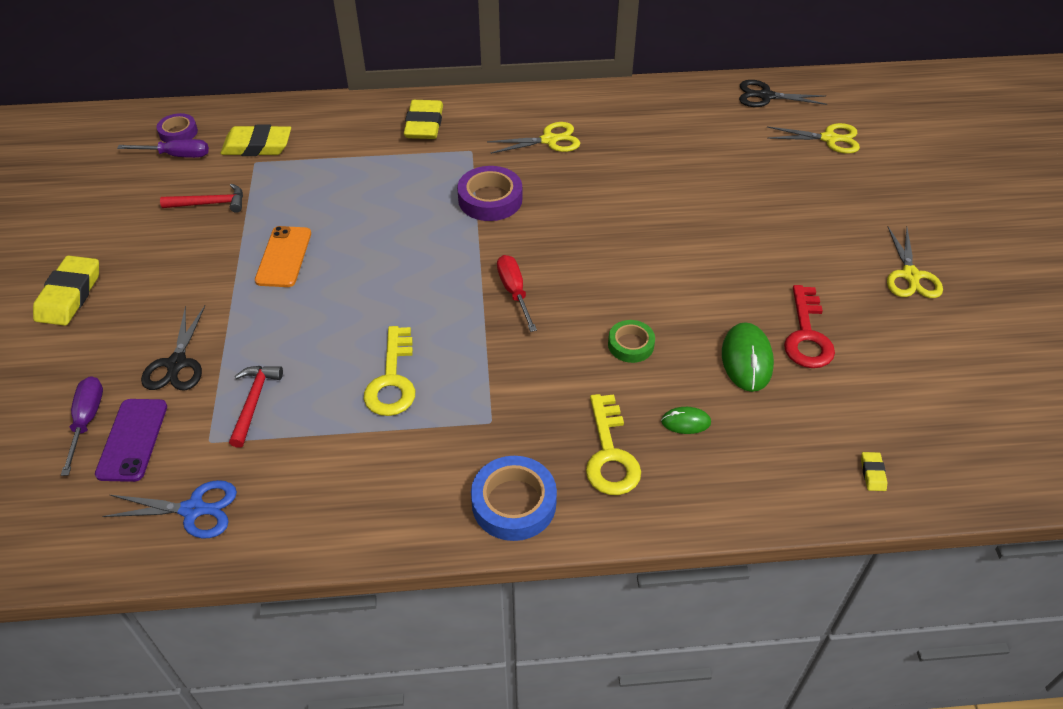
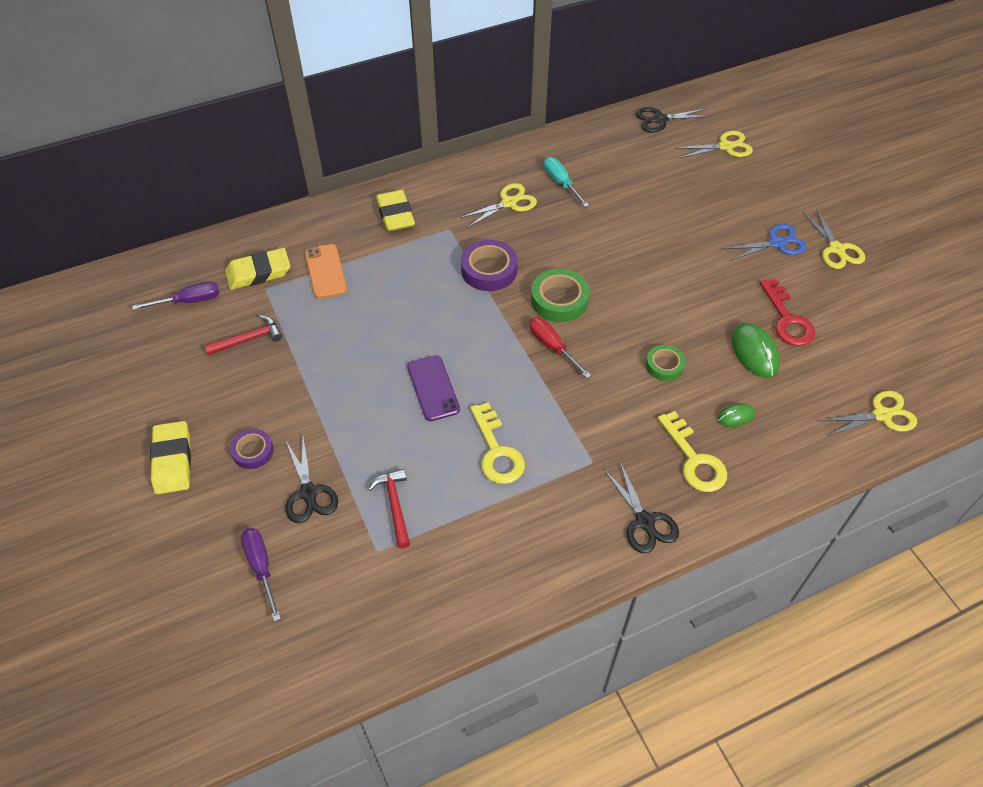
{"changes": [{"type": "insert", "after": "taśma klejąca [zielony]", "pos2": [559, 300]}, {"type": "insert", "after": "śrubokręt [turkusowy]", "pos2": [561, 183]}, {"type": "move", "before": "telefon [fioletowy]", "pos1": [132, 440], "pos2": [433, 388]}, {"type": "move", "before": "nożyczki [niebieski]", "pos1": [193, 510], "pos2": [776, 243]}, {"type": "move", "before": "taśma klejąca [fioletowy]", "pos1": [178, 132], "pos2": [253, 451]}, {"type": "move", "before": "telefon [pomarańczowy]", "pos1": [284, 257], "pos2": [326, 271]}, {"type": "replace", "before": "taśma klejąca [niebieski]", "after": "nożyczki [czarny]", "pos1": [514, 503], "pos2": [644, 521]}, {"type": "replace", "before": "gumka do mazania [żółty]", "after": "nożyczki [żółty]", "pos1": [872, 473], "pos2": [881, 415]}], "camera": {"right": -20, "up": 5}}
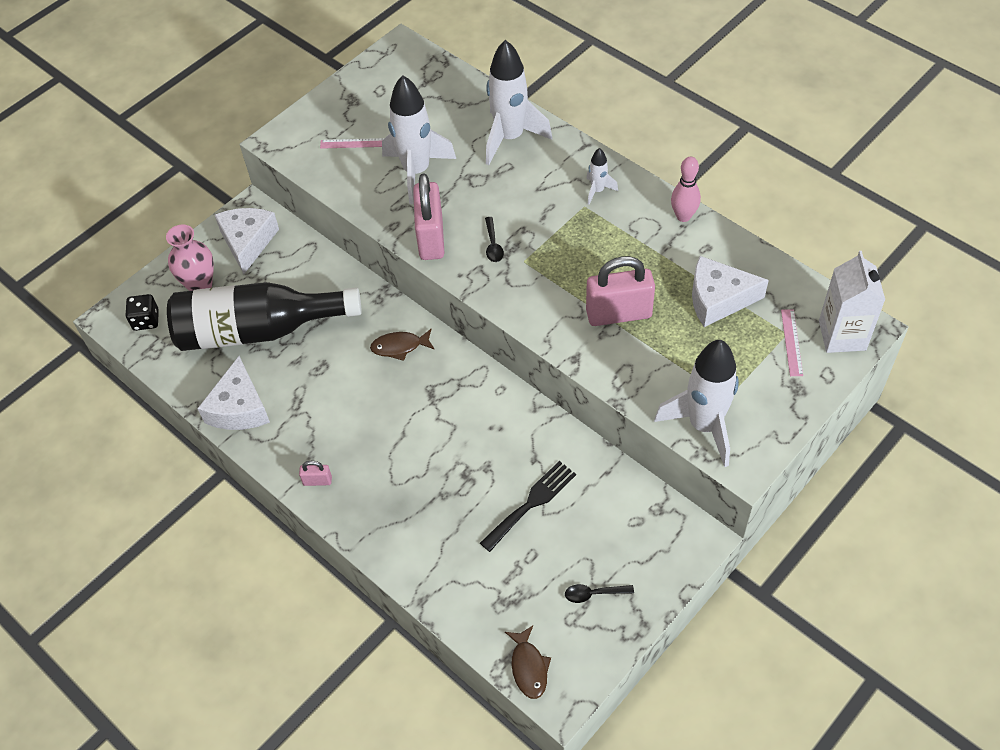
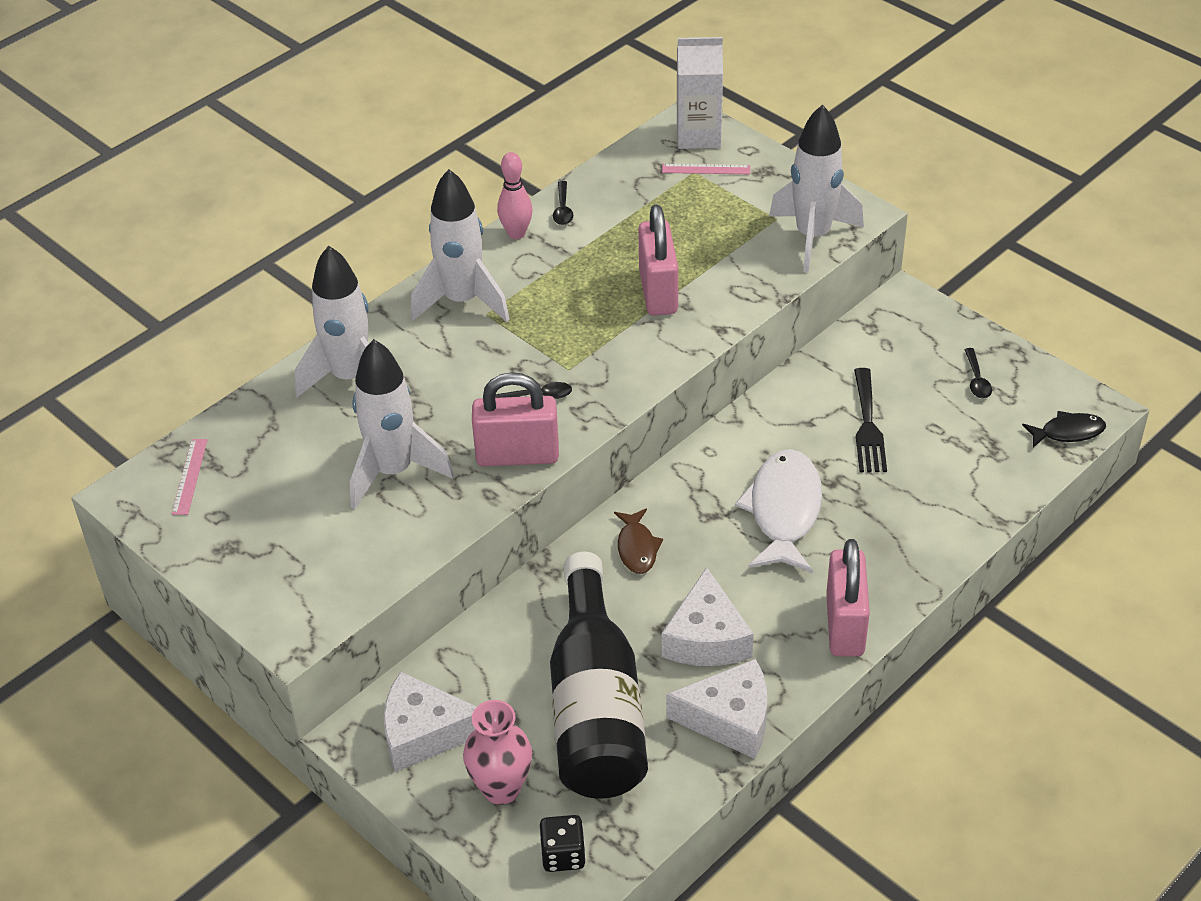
{"changes": [{"type": "insert", "after": "łyżka [czarny]", "pos2": [563, 209]}, {"type": "insert", "after": "ryba [biały]", "pos2": [784, 511]}, {"type": "move", "before": "linijka [różowy]", "pos1": [355, 143], "pos2": [190, 476]}, {"type": "move", "before": "ser [biały]", "pos1": [718, 299], "pos2": [706, 638]}, {"type": "recolor", "before": "ryba [brązowy]", "after": "ryba [czarny]", "pos1": [529, 667], "pos2": [1068, 432]}, {"type": "rotate", "before": "widelec [czarny]", "pos1": [531, 503], "pos2": [868, 426], "turn": -135}, {"type": "resize", "before": "kłódka [różowy]", "pos1": [317, 481], "pos2": [845, 625], "scale": 2.25}, {"type": "resize", "before": "rakieta [biały]", "pos1": [597, 191], "pos2": [462, 301], "scale": 2.14}], "camera": {"right": -90, "up": -10}}
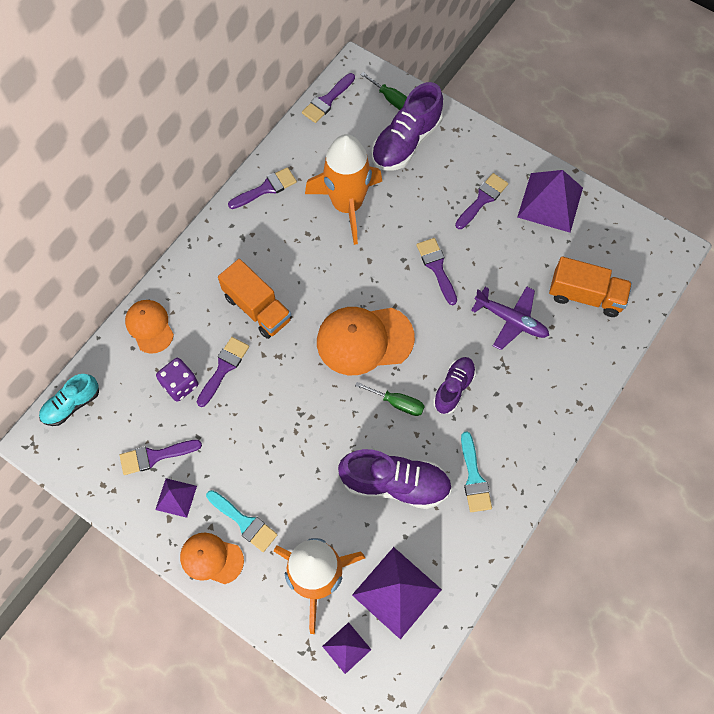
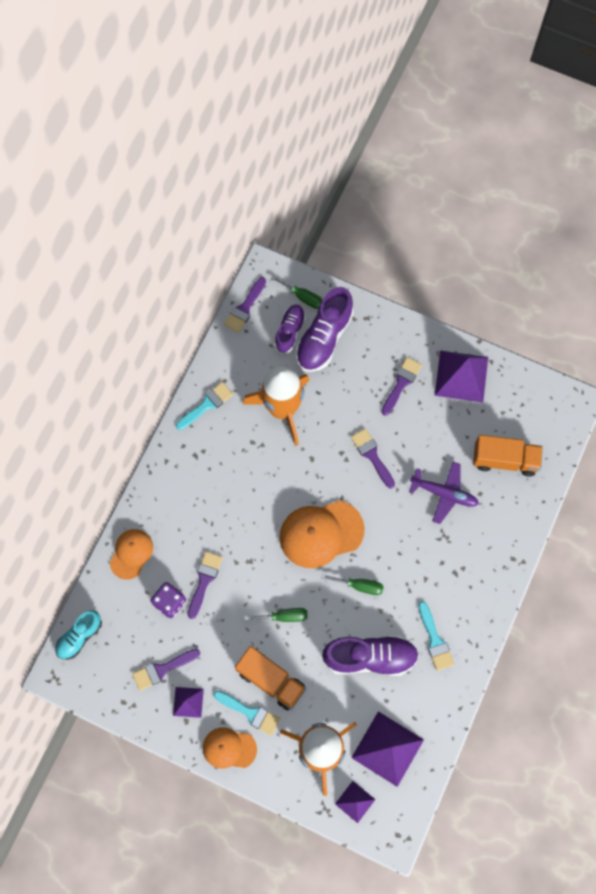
{"changes": [{"type": "insert", "after": "śrubokręt [zielony]", "pos2": [284, 616]}, {"type": "move", "before": "ciężarówka [pomarańczowy]", "pos1": [257, 308], "pos2": [271, 680]}, {"type": "move", "before": "but [fioletowy]", "pos1": [453, 388], "pos2": [290, 331]}, {"type": "recolor", "before": "pędzel [fioletowy]", "after": "pędzel [turkusowy]", "pos1": [266, 188], "pos2": [207, 405]}, {"type": "rotate", "before": "czapka [pomarańczowy]", "pos1": [149, 326], "pos2": [131, 554], "turn": 60}], "camera": {"right": -10, "up": 5}}
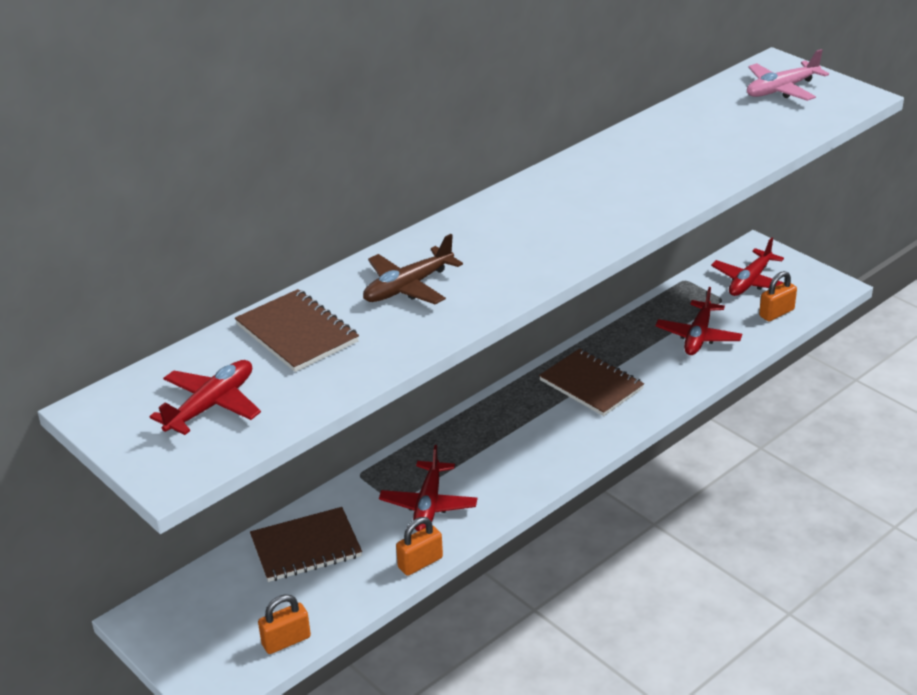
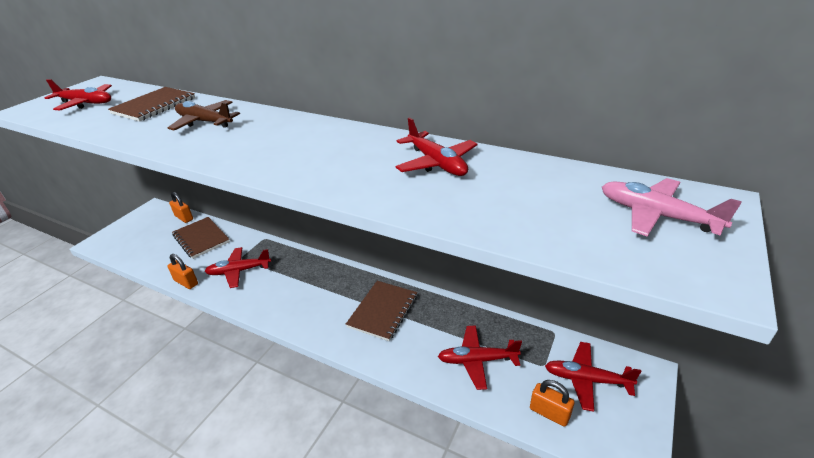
{"changes": [{"type": "insert", "after": "samolot [czerwony]", "pos2": [437, 163]}, {"type": "move", "before": "kłódka [pomarańczowy]", "pos1": [286, 641], "pos2": [184, 218]}], "camera": {"right": 70, "up": 0}}
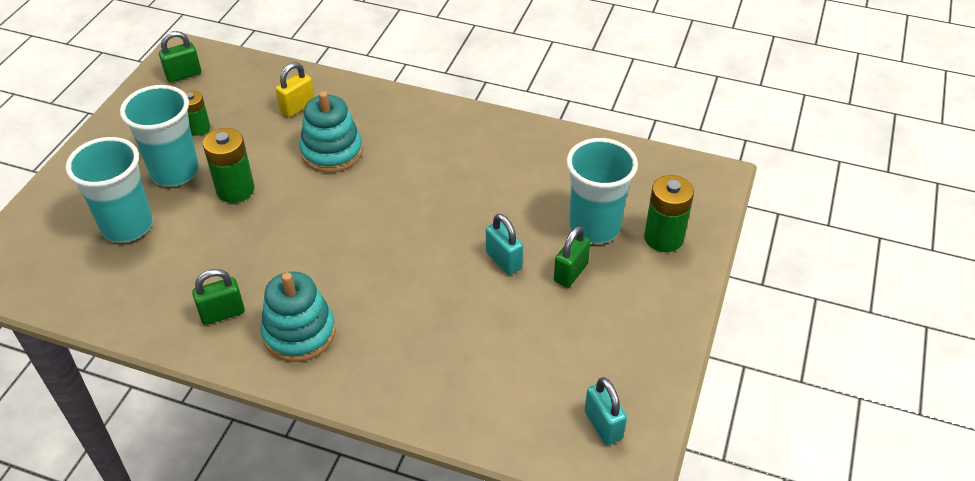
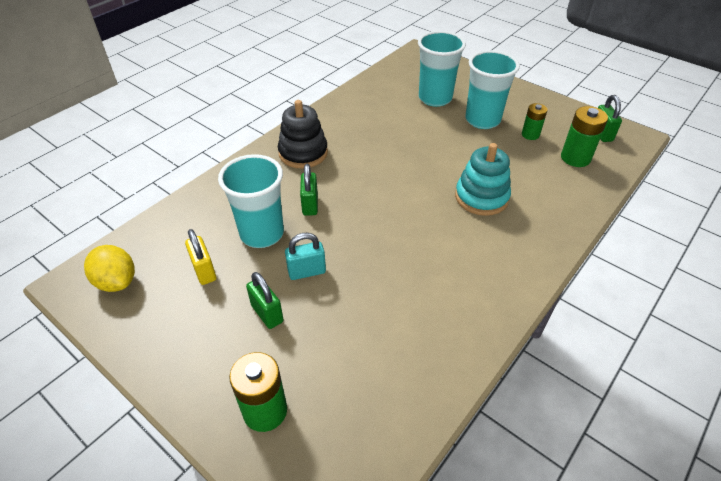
{"changes": [{"type": "move", "before": "kłódka [zielony]", "pos1": [222, 313], "pos2": [310, 205]}, {"type": "move", "before": "bateria [zielony]", "pos1": [235, 190], "pos2": [575, 158]}, {"type": "move", "before": "kłódka [żółty]", "pos1": [297, 107], "pos2": [204, 271]}, {"type": "move", "before": "szklanka [turkusowy]", "pos1": [594, 227], "pos2": [262, 234]}, {"type": "replace", "before": "kłódka [turkusowy]", "after": "cytryna [żółty]", "pos1": [603, 425], "pos2": [117, 281]}, {"type": "recolor", "before": "zabawka nakładanka [turkusowy]", "after": "zabawka nakładanka [czarny]", "pos1": [299, 333], "pos2": [303, 153]}], "camera": {"right": 110, "up": 0}}
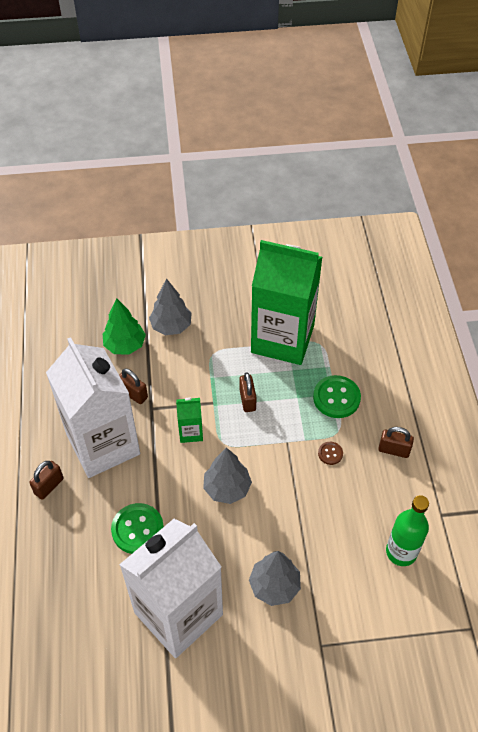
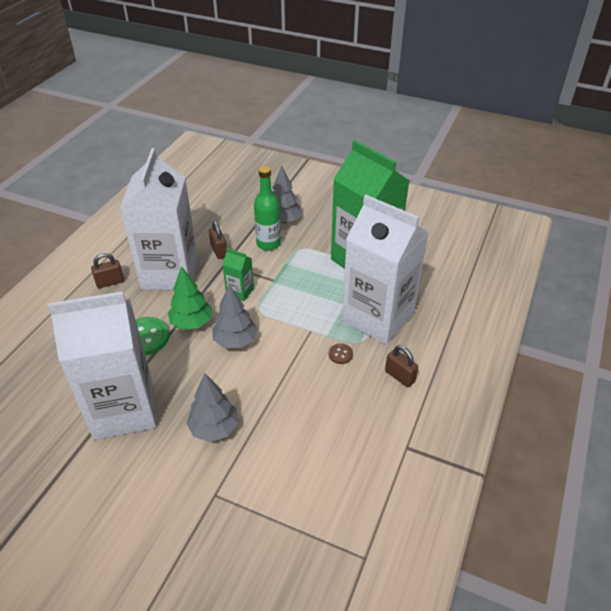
{"changes": [{"type": "delete", "before": "kłódka [brązowy]", "pos1": [247, 400]}, {"type": "move", "before": "drzewko [zielony]", "pos1": [125, 345], "pos2": [192, 323]}, {"type": "move", "before": "butelka [zielony]", "pos1": [401, 552], "pos2": [268, 244]}, {"type": "replace", "before": "guzik [zielony]", "after": "karton mleka [biały]", "pos1": [336, 398], "pos2": [378, 317]}], "camera": {"right": 30, "up": -10}}
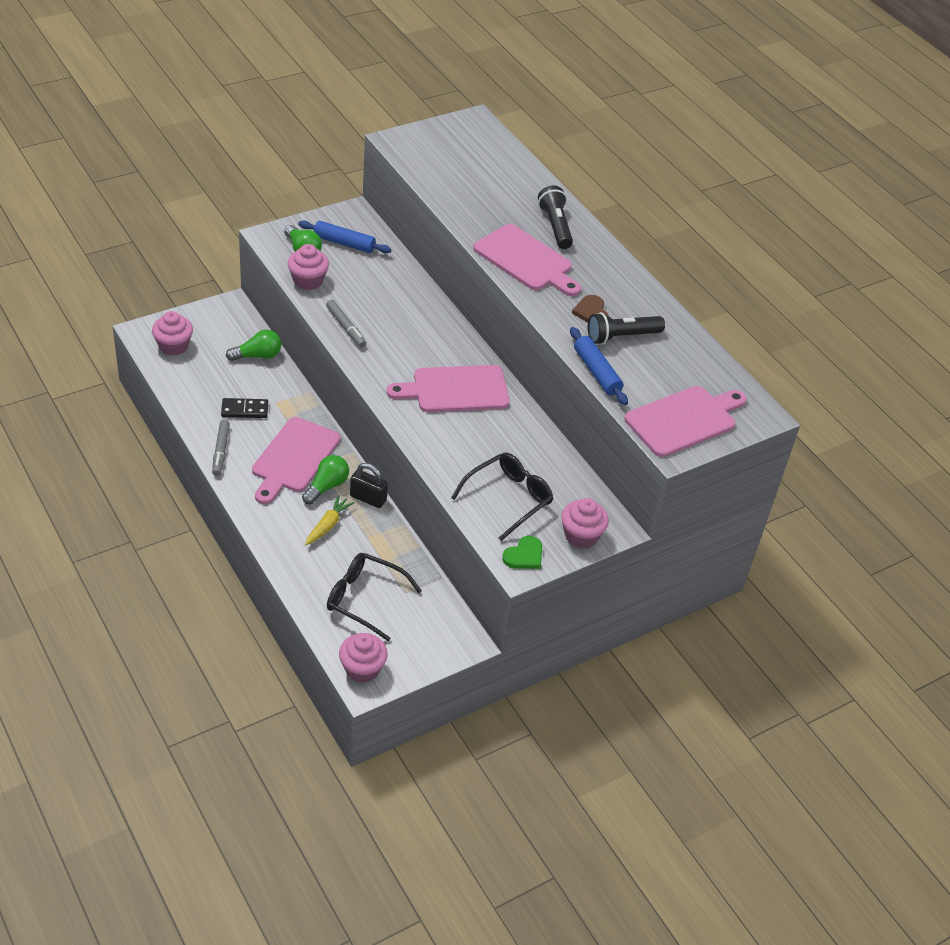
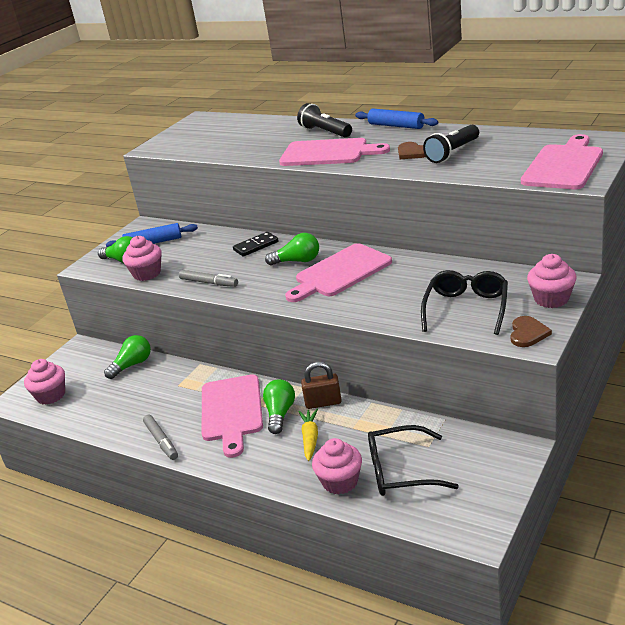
{"changes": [{"type": "insert", "after": "żarówka [zielony]", "pos2": [297, 261]}, {"type": "move", "before": "kostka domina [czarny]", "pos1": [244, 410], "pos2": [256, 246]}, {"type": "move", "before": "muffinka [różowy]", "pos1": [362, 669], "pos2": [340, 482]}, {"type": "move", "before": "wałek do ciasta [niebieski]", "pos1": [596, 372], "pos2": [396, 126]}, {"type": "recolor", "before": "kłódka [czarny]", "after": "kłódka [brązowy]", "pos1": [368, 498], "pos2": [323, 402]}, {"type": "recolor", "before": "serce [zielony]", "after": "serce [brązowy]", "pos1": [524, 555], "pos2": [528, 333]}], "camera": {"right": -20, "up": -15}}
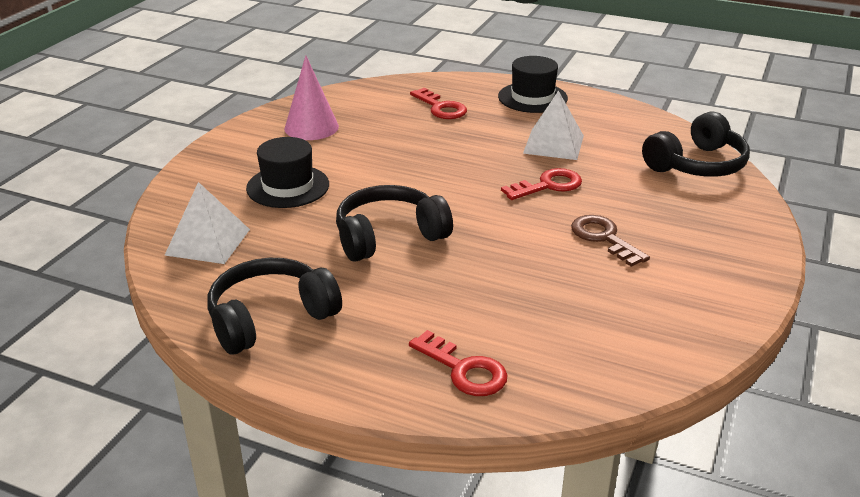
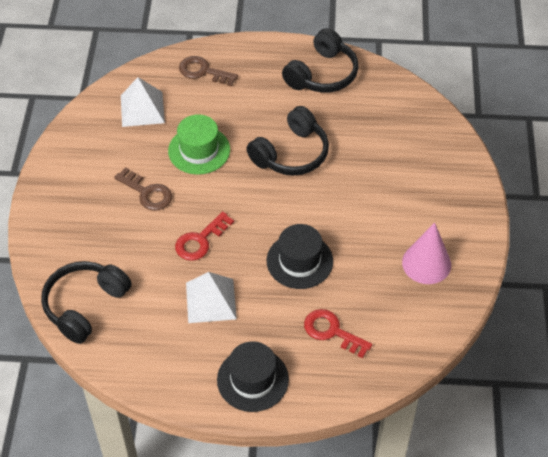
{"changes": [{"type": "insert", "after": "kapelusz [zielony]", "pos2": [199, 150]}, {"type": "move", "before": "piramida [biały]", "pos1": [208, 242], "pos2": [142, 109]}, {"type": "move", "before": "kapelusz [czarny]", "pos1": [288, 186], "pos2": [299, 261]}, {"type": "recolor", "before": "klucz [czerwony]", "after": "klucz [brązowy]", "pos1": [464, 369], "pos2": [203, 71]}], "camera": {"right": 160, "up": 20}}
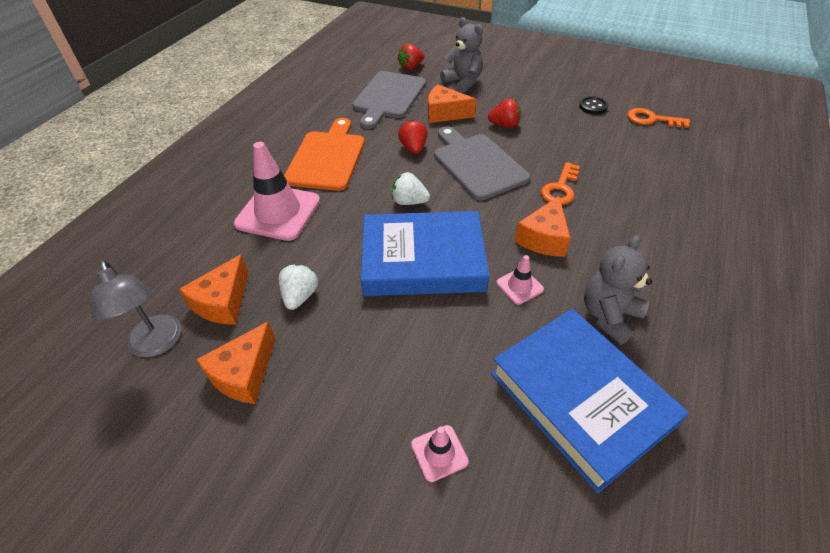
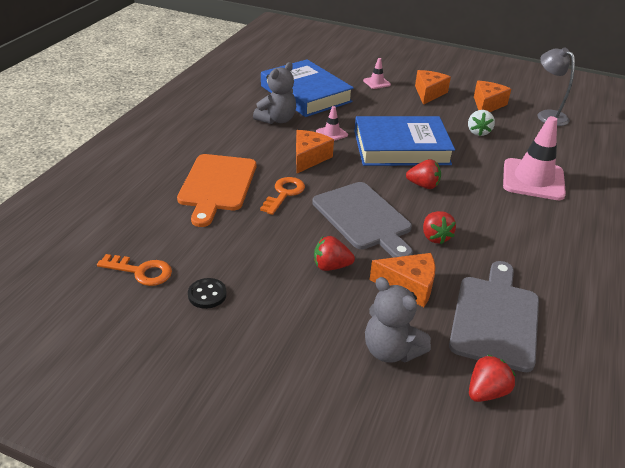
{"changes": [{"type": "move", "before": "ser [pomarańczowy]", "pos1": [223, 302], "pos2": [429, 93]}, {"type": "move", "before": "deska do krojenia [pomarańczowy]", "pos1": [327, 158], "pos2": [217, 185]}, {"type": "recolor", "before": "truskawka [biały]", "after": "truskawka [czerwony]", "pos1": [409, 202], "pos2": [423, 185]}], "camera": {"right": 175, "up": -10}}
